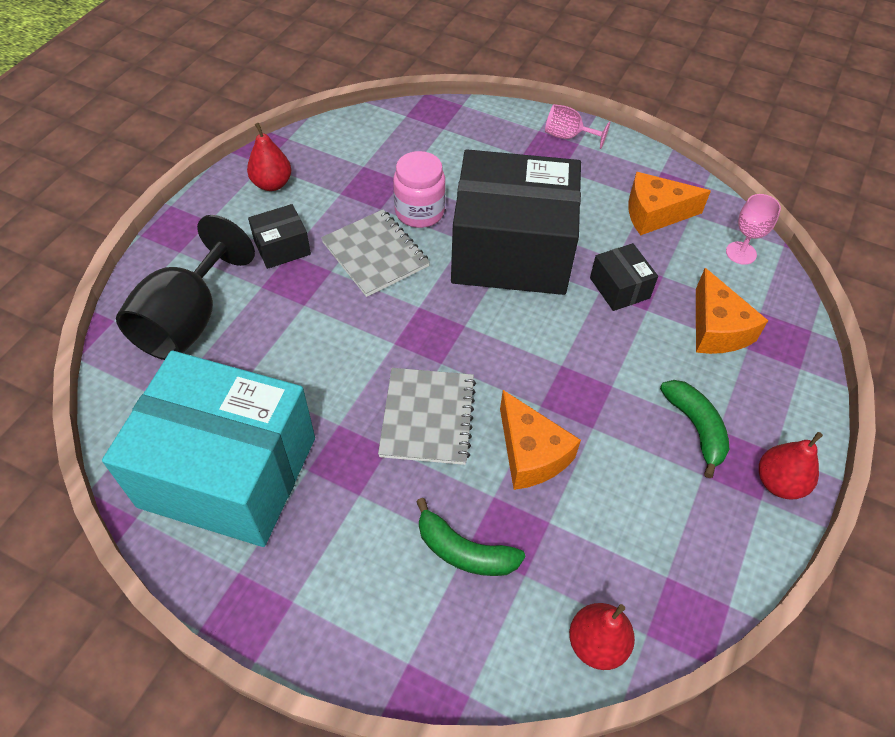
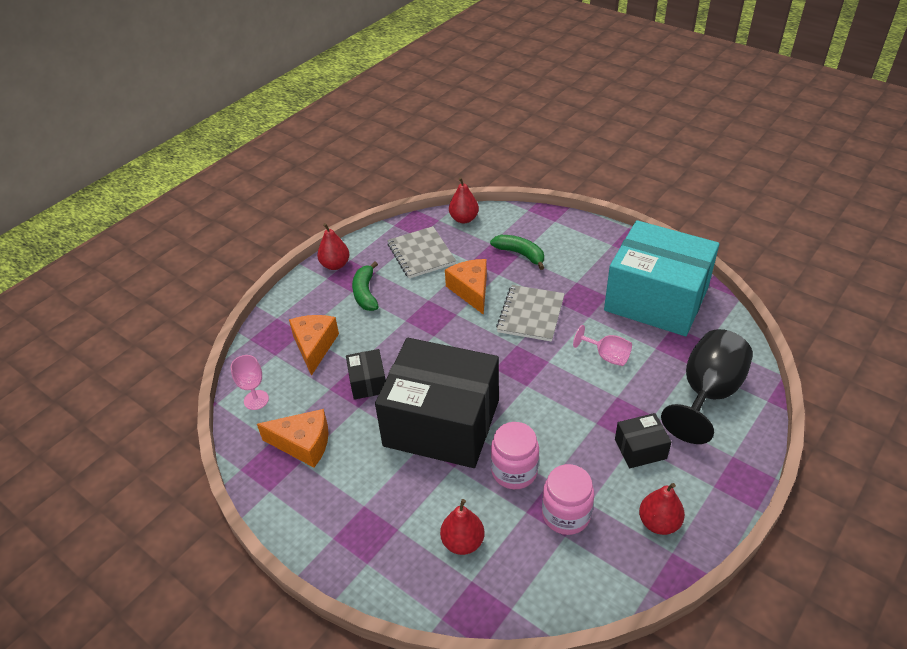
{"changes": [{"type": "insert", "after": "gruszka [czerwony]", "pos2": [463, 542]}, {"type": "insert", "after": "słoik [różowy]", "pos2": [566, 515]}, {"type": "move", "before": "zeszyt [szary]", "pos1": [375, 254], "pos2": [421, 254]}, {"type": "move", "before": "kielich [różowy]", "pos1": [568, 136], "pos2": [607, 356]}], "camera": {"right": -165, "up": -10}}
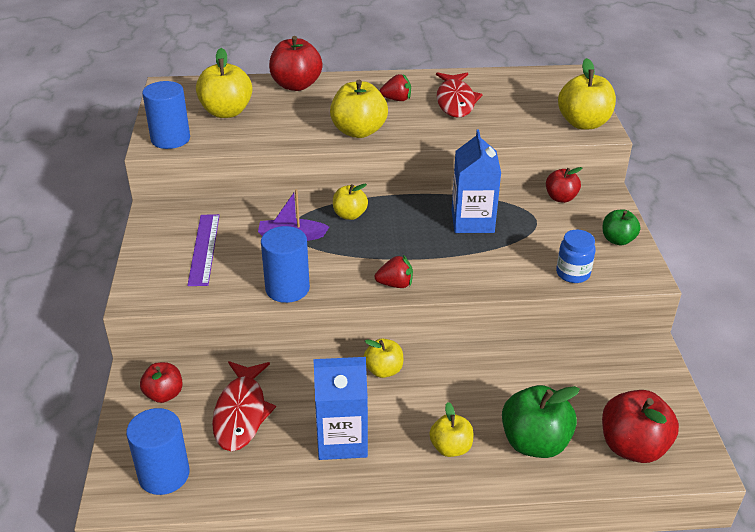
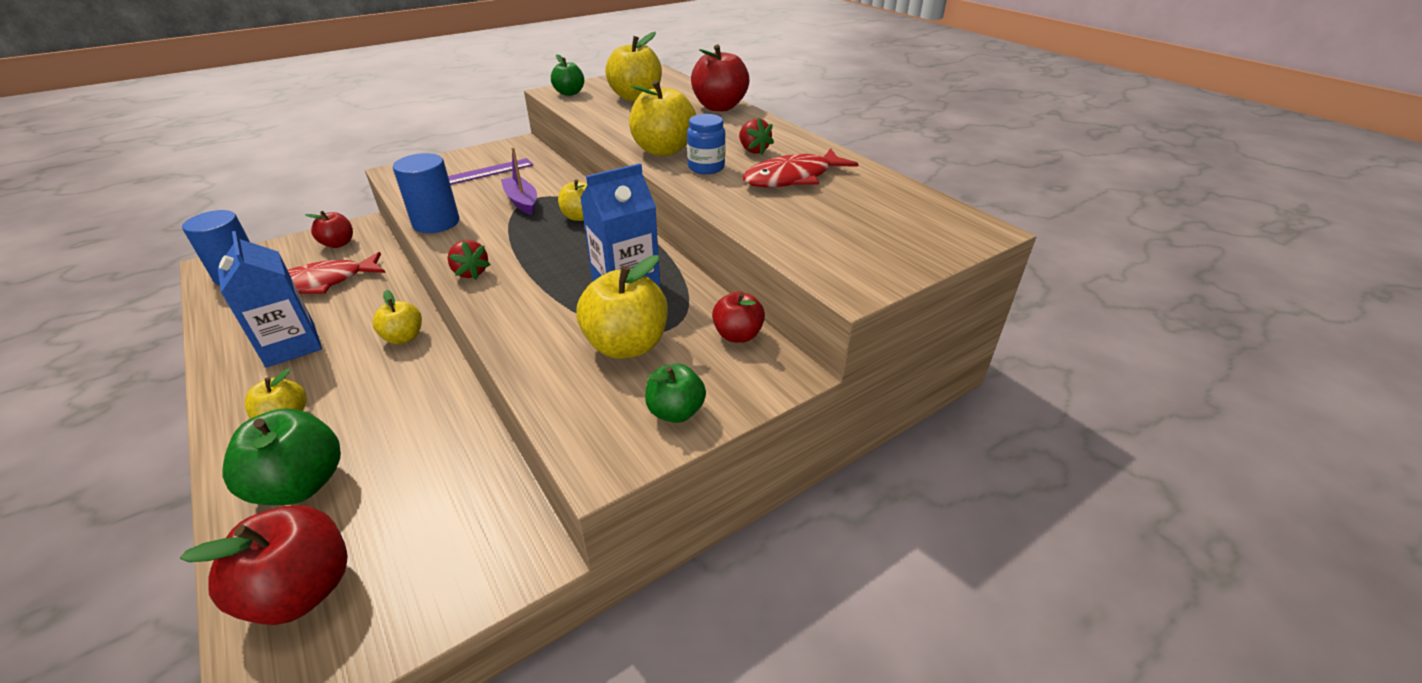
{"changes": [{"type": "move", "before": "słoik [niebieski]", "pos1": [572, 273], "pos2": [706, 167]}, {"type": "move", "before": "jabłko [żółty]", "pos1": [583, 123], "pos2": [626, 345]}, {"type": "replace", "before": "walec [niebieski]", "after": "jabłko [zielony]", "pos1": [170, 139], "pos2": [569, 93]}], "camera": {"right": 60, "up": 0}}
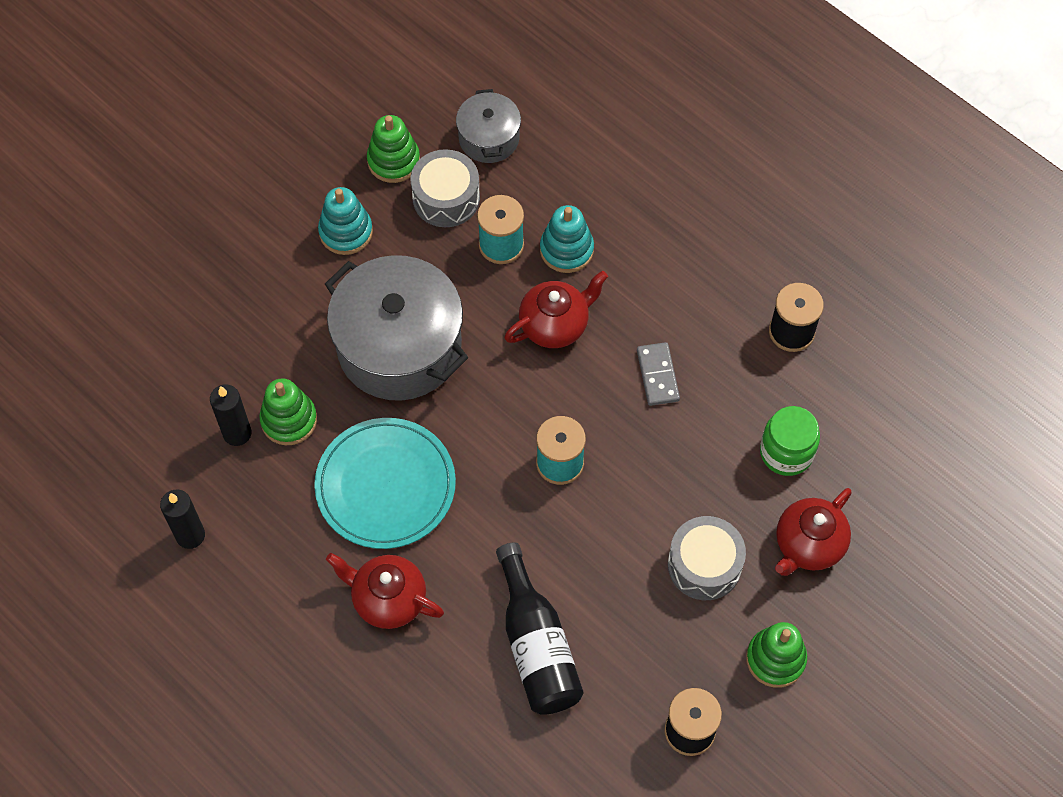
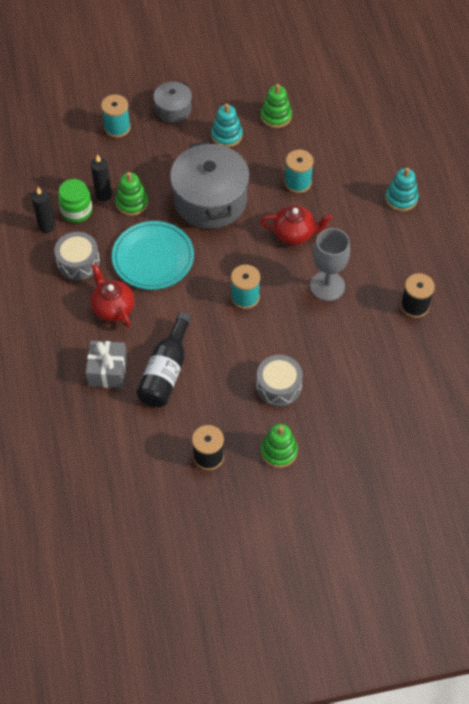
{"changes": [{"type": "delete", "before": "imbryk [czerwony]", "pos1": [808, 545]}, {"type": "insert", "after": "prezent [szary]", "pos2": [108, 371]}, {"type": "insert", "after": "szpulka [turkusowy]", "pos2": [117, 127]}, {"type": "move", "before": "bęben [szary]", "pos1": [446, 198], "pos2": [78, 262]}, {"type": "move", "before": "garnek [szary]", "pos1": [489, 138], "pos2": [173, 109]}, {"type": "move", "before": "zabawka nakładanka [turkusowy]", "pos1": [566, 250], "pos2": [401, 198]}, {"type": "move", "before": "słoik [zielony]", "pos1": [786, 452], "pos2": [76, 211]}, {"type": "replace", "before": "kostka domina [szary]", "after": "kielich [szary]", "pos1": [657, 375], "pos2": [327, 286]}], "camera": {"right": 35, "up": -5}}
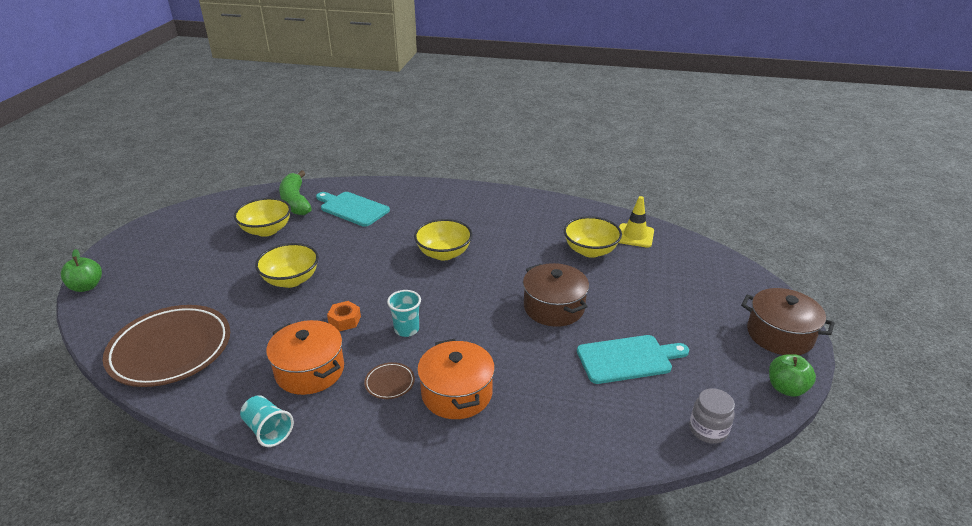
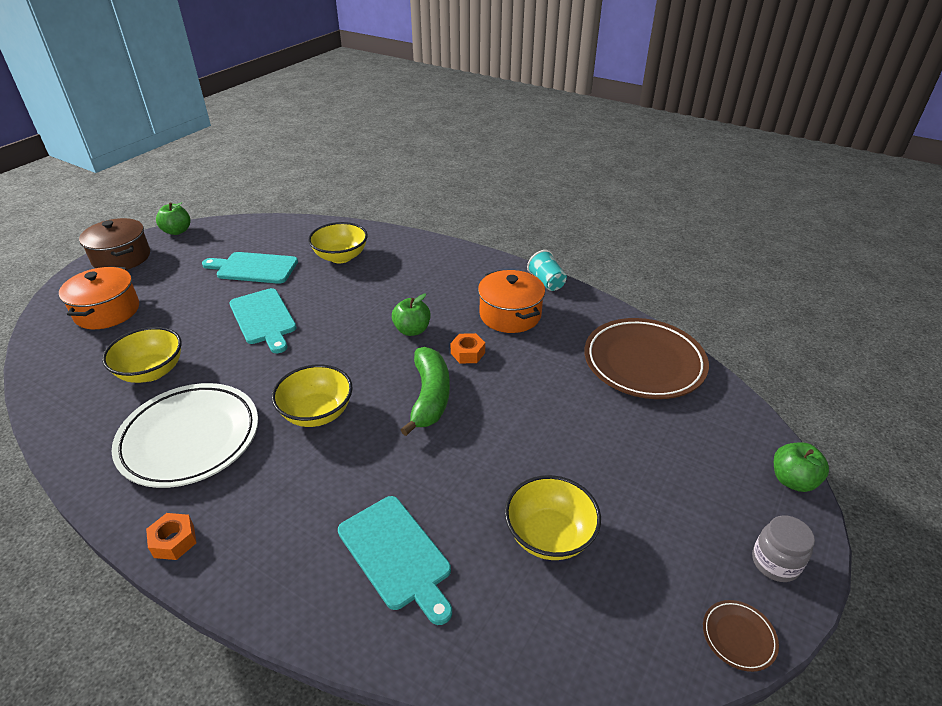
{"changes": [{"type": "delete", "before": "pachołek [żółty]", "pos1": [635, 236]}, {"type": "insert", "after": "talerz [biały]", "pos2": [190, 438]}, {"type": "insert", "after": "nakrętka [pomarańczowy]", "pos2": [174, 541]}, {"type": "move", "before": "miska [żółty]", "pos1": [291, 280], "pos2": [341, 257]}, {"type": "move", "before": "banan [zielony]", "pos1": [295, 201], "pos2": [430, 397]}, {"type": "move", "before": "talerz [brązowy]", "pos1": [389, 383], "pos2": [738, 637]}, {"type": "move", "before": "garnek [pomarańczowy]", "pos1": [457, 393], "pos2": [107, 311]}, {"type": "move", "before": "słoik [szary]", "pos1": [708, 430], "pos2": [775, 563]}, {"type": "replace", "before": "szklanka [turkusowy]", "after": "jabłko [zielony]", "pos1": [406, 329], "pos2": [412, 330]}, {"type": "replace", "before": "garnek [brązowy]", "after": "deska do krojenia [turkusowy]", "pos1": [554, 307], "pos2": [264, 318]}], "camera": {"right": -160, "up": 5}}
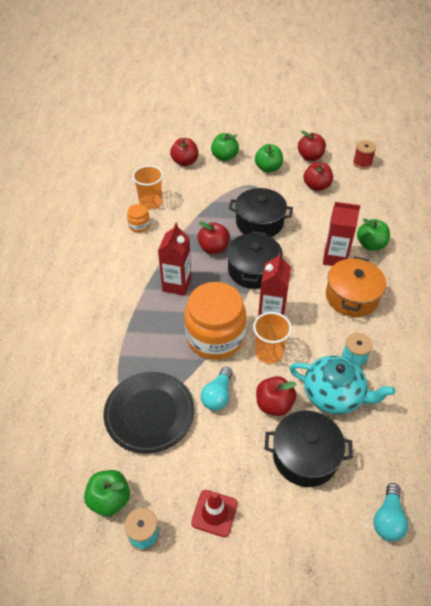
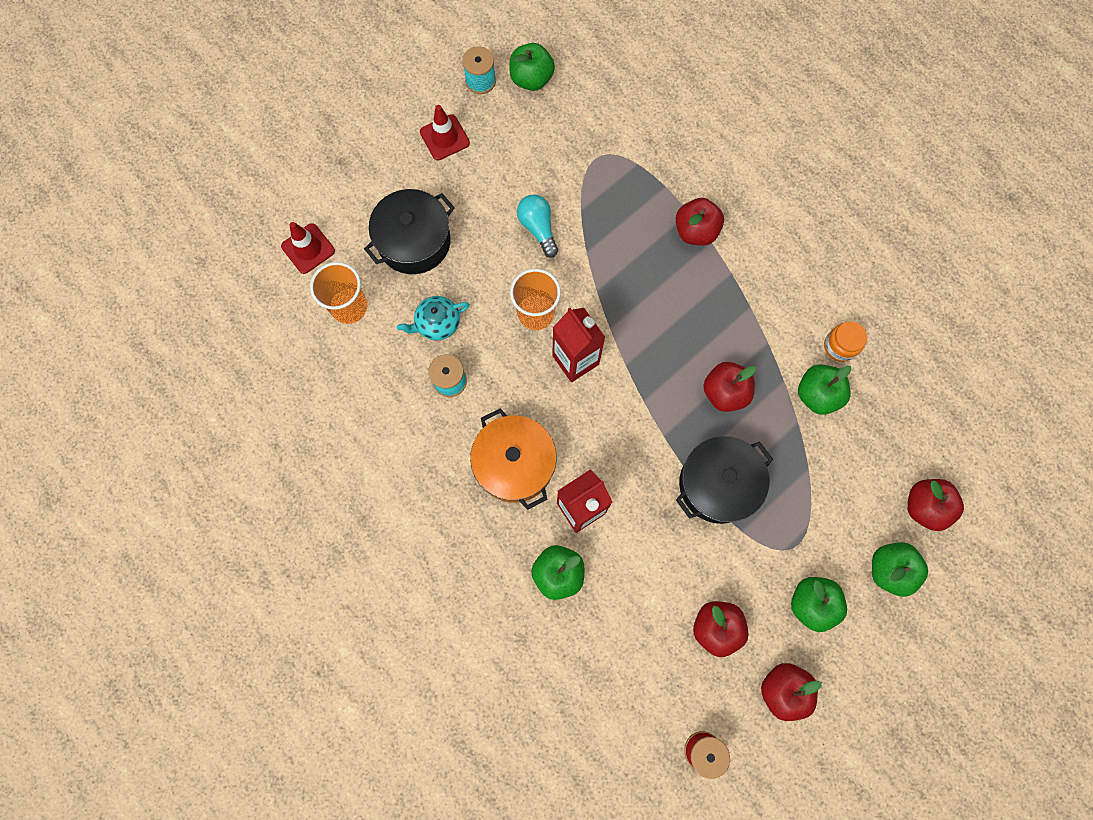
{"changes": [{"type": "delete", "before": "talerz [czarny]", "pos1": [149, 413]}, {"type": "delete", "before": "karton mleka [czerwony]", "pos1": [177, 285]}, {"type": "delete", "before": "słoik [pomarańczowy]", "pos1": [215, 337]}, {"type": "delete", "before": "garnek [czarny]", "pos1": [253, 270]}, {"type": "insert", "after": "jabłko [zielony]", "pos2": [817, 395]}, {"type": "move", "before": "szklanka [pomarańczowy]", "pos1": [150, 203], "pos2": [349, 307]}, {"type": "move", "before": "jabłko [czerwony]", "pos1": [274, 404], "pos2": [695, 231]}, {"type": "replace", "before": "żarówka [turkusowy]", "after": "pachołek [czerwony]", "pos1": [388, 519], "pos2": [308, 248]}, {"type": "resize", "before": "imbryk [turkusowy]", "pos1": [334, 394], "pos2": [437, 323], "scale": 0.59}], "camera": {"right": 135, "up": 25}}
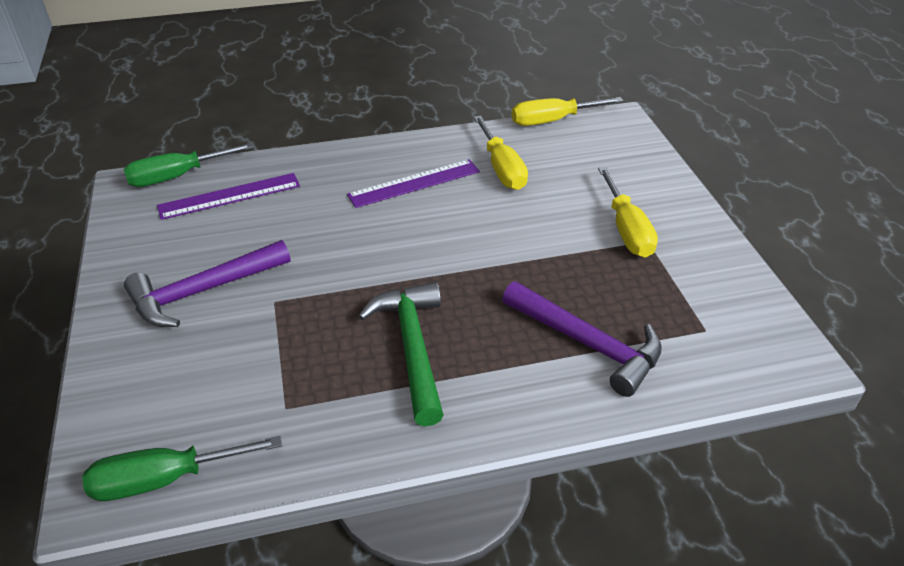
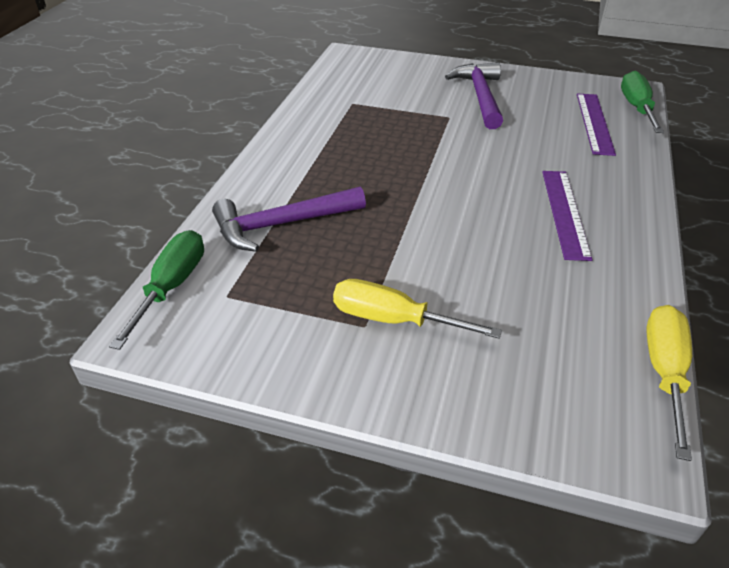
{"changes": [{"type": "delete", "before": "młotek [zielony]", "pos1": [412, 348]}, {"type": "delete", "before": "śrubokręt [żółty]", "pos1": [502, 168]}, {"type": "move", "before": "śrubokręt [zielony]", "pos1": [165, 479], "pos2": [172, 287]}], "camera": {"right": 120, "up": 0}}
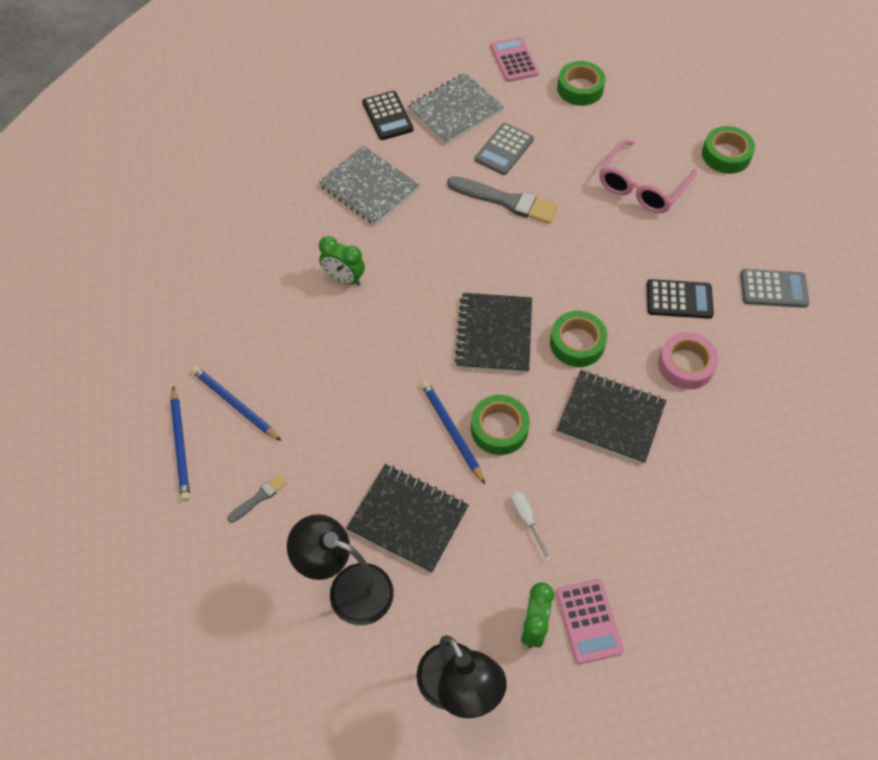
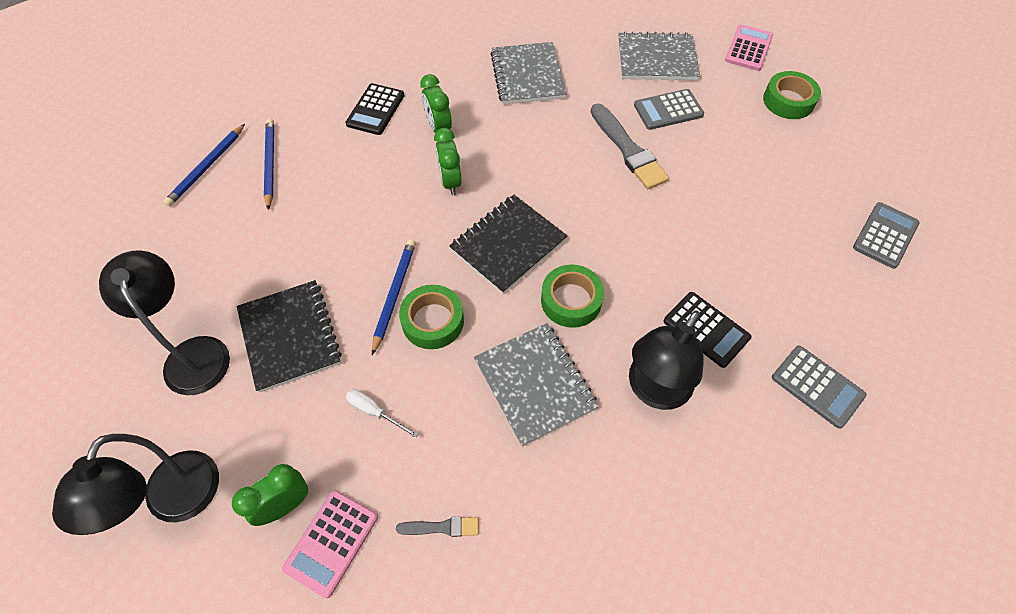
{"changes": [{"type": "delete", "before": "okulary [różowy]", "pos1": [641, 186]}, {"type": "insert", "after": "budzik [zielony]", "pos2": [450, 182]}, {"type": "move", "before": "pędzel [szary]", "pos1": [259, 497], "pos2": [442, 527]}, {"type": "move", "before": "kalkulator [czarny]", "pos1": [387, 116], "pos2": [375, 110]}, {"type": "replace", "before": "taśma klejąca [różowy]", "after": "lampka [czarny]", "pos1": [686, 365], "pos2": [653, 391]}, {"type": "replace", "before": "taśma klejąca [zielony]", "after": "kalkulator [szary]", "pos1": [726, 155], "pos2": [885, 235]}, {"type": "recolor", "before": "zeszyt [czarny]", "after": "zeszyt [szary]", "pos1": [610, 418], "pos2": [535, 384]}, {"type": "rotate", "before": "śrubokręt [biały]", "pos1": [526, 520], "pos2": [375, 412], "turn": -75}], "camera": {"right": 40, "up": 0}}
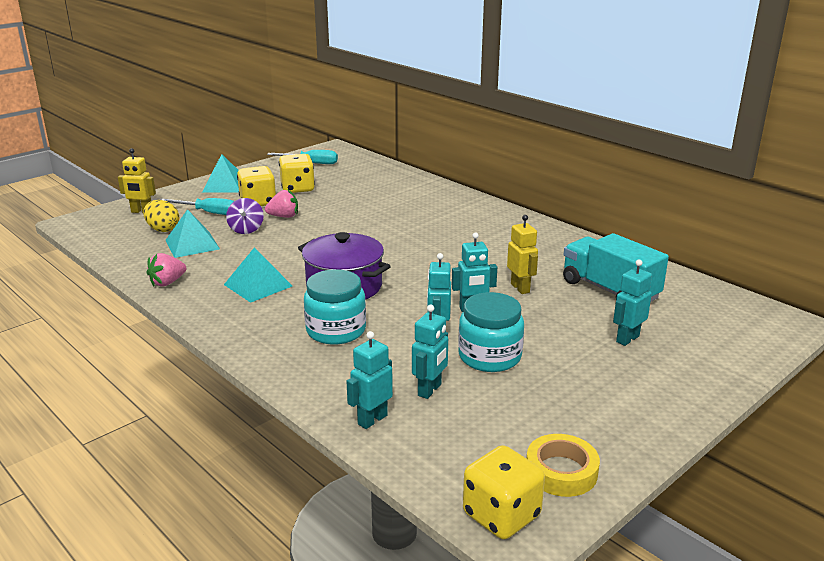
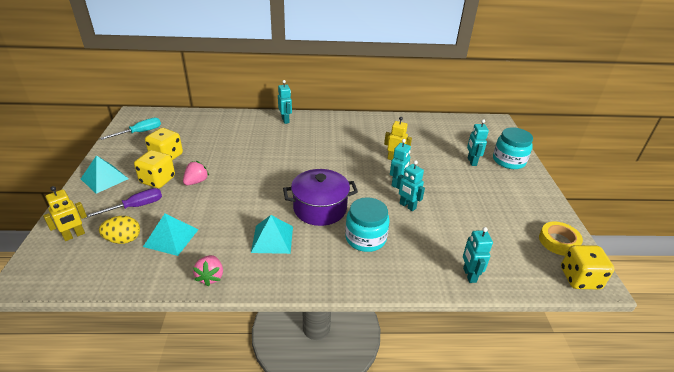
{"changes": [{"type": "delete", "before": "bączek [fioletowy]", "pos1": [246, 229]}, {"type": "delete", "before": "ciężarówka [turkusowy]", "pos1": [609, 290]}, {"type": "move", "before": "robot [turkusowy]", "pos1": [430, 390], "pos2": [285, 120]}, {"type": "move", "before": "słoik [turkusowy]", "pos1": [489, 356], "pos2": [508, 161]}, {"type": "recolor", "before": "śrubokręt [turkusowy]", "after": "śrubokręt [fioletowy]", "pos1": [209, 213], "pos2": [135, 206]}], "camera": {"right": -50, "up": 10}}
